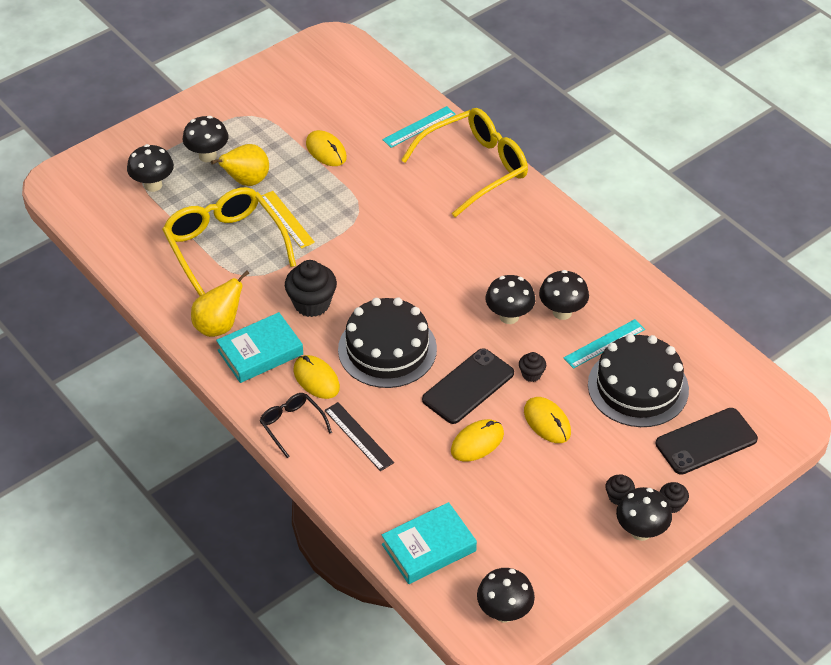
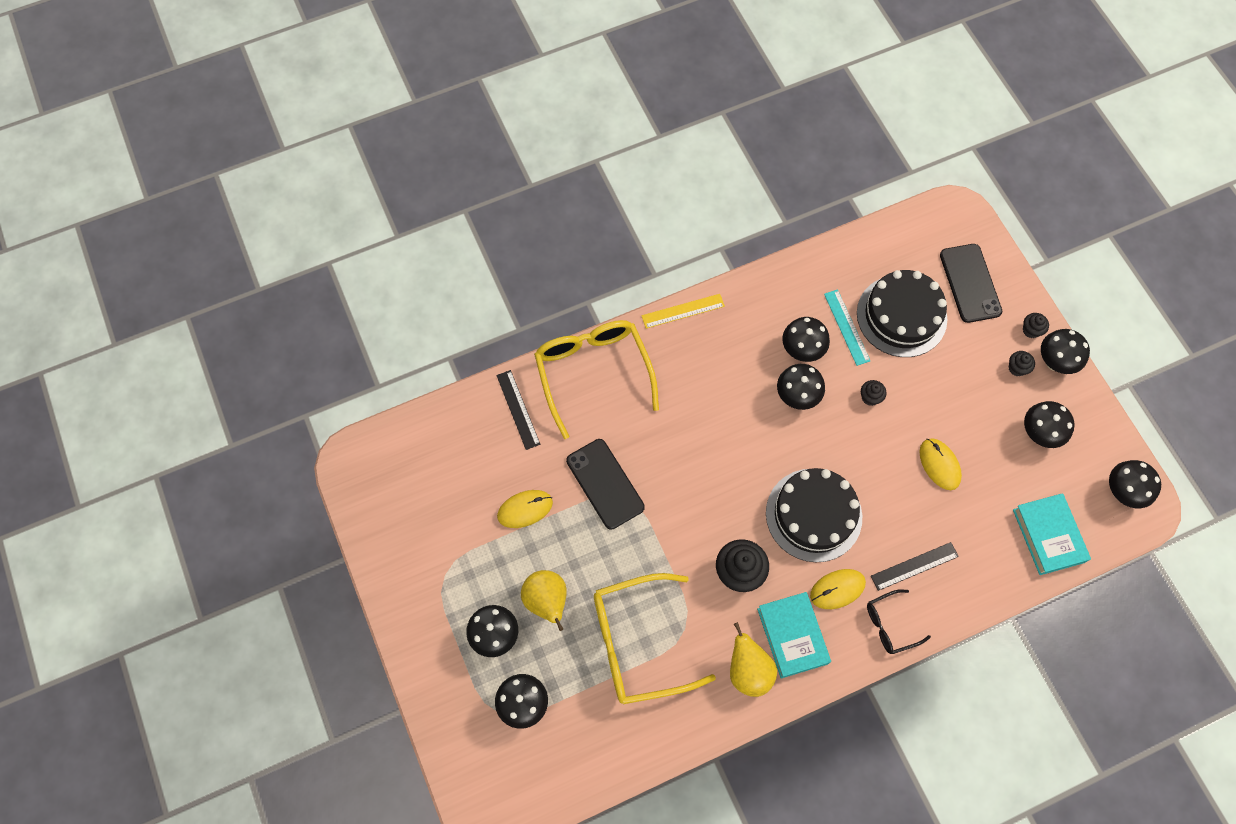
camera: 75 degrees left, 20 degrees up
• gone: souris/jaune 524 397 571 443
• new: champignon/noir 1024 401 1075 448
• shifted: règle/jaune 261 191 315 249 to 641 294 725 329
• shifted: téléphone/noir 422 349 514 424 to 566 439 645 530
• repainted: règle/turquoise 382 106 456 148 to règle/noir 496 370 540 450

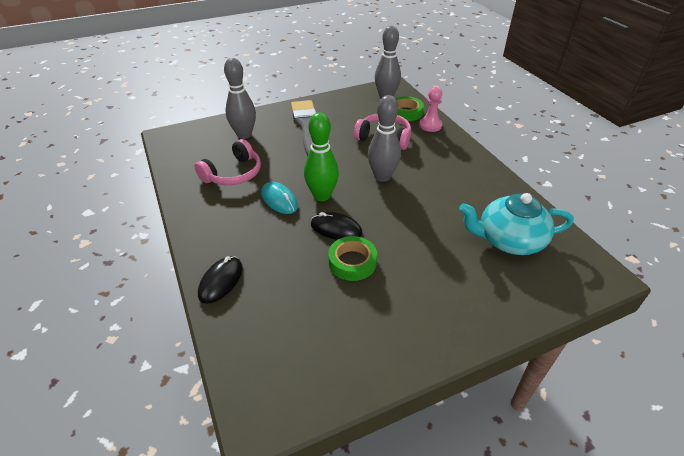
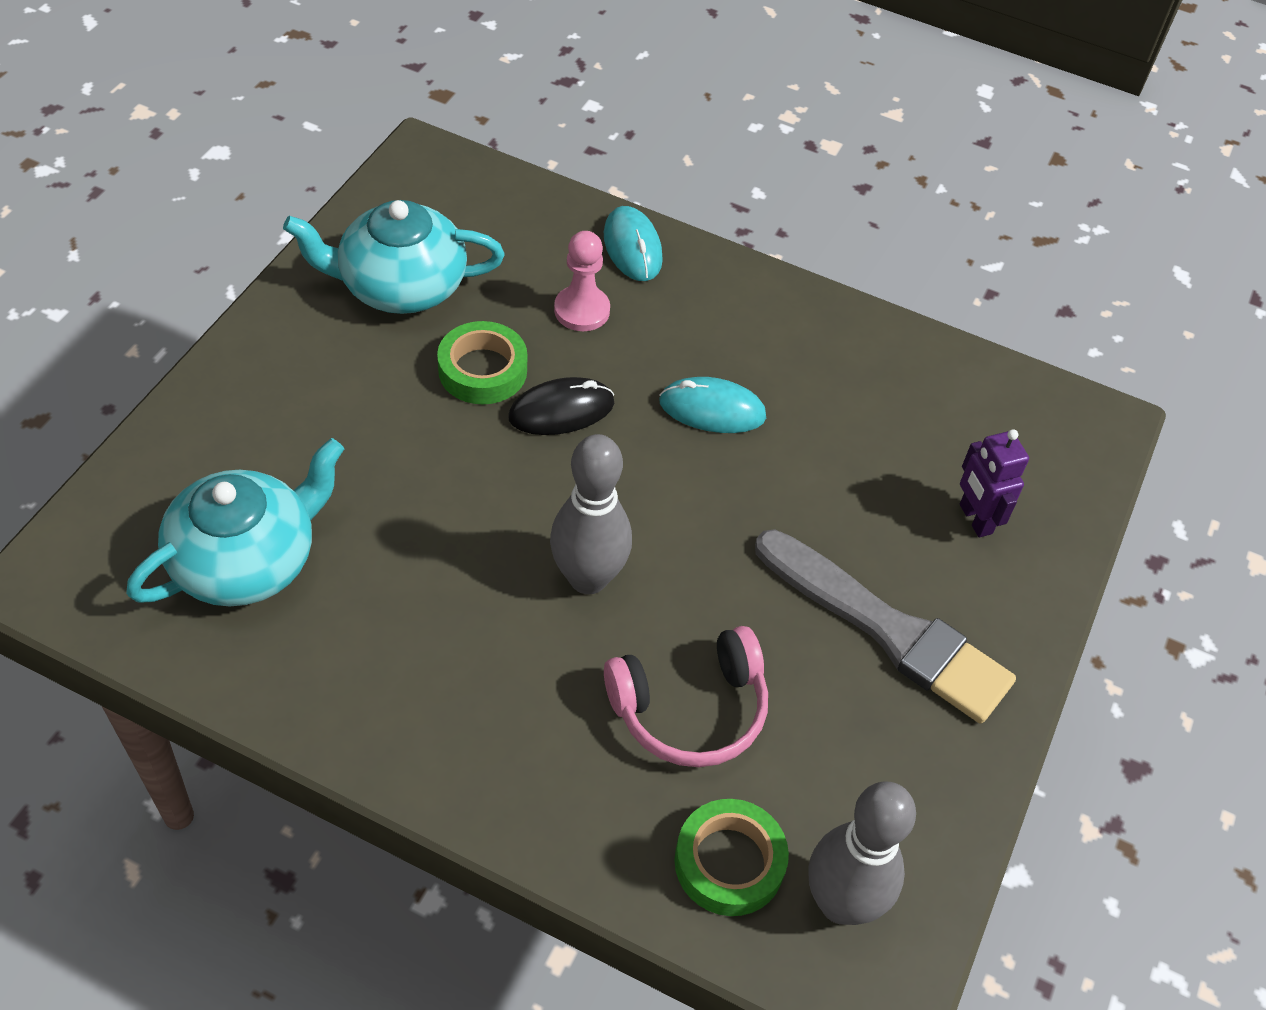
camera: 135 degrees right, 10 degrees up
• gone: casque audio/rose 195 139 261 185
• gone: quille/vert 304 112 339 201
• new: théière/turquoise 283 200 504 314
• shifted: pion/rose 419 87 442 132 to 554 231 610 331
• swapped: quille/gris 224 58 256 139 to robot/violet 960 429 1029 537
• repainted: souris/noir 198 256 243 304 to souris/turquoise 604 206 663 281

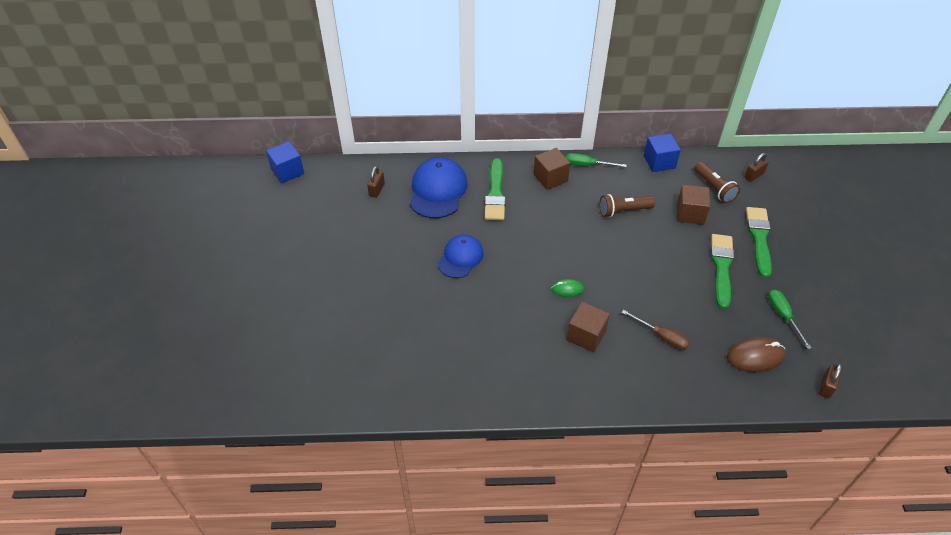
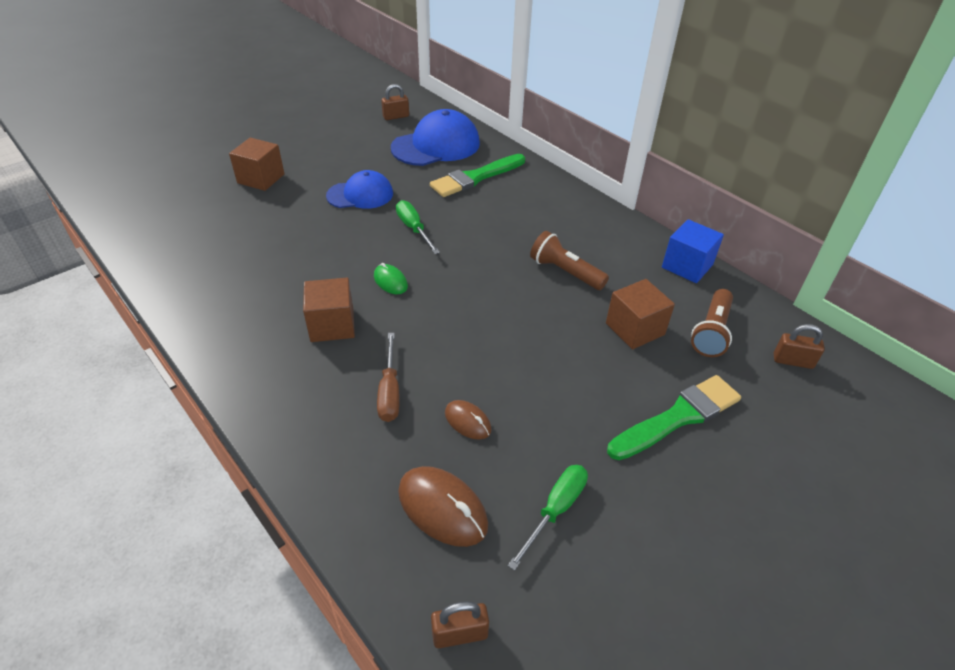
camera: 50 degrees right, 5 degrees down
• gone: cube/bleu 266 141 304 184
• gone: pinceau/vert 711 234 734 309
• new: souris/marron 445 400 492 440
• shifted: cube/marron 533 148 570 190 to 229 138 285 191
• shifted: tournevis/vert 566 153 627 167 to 396 200 440 254

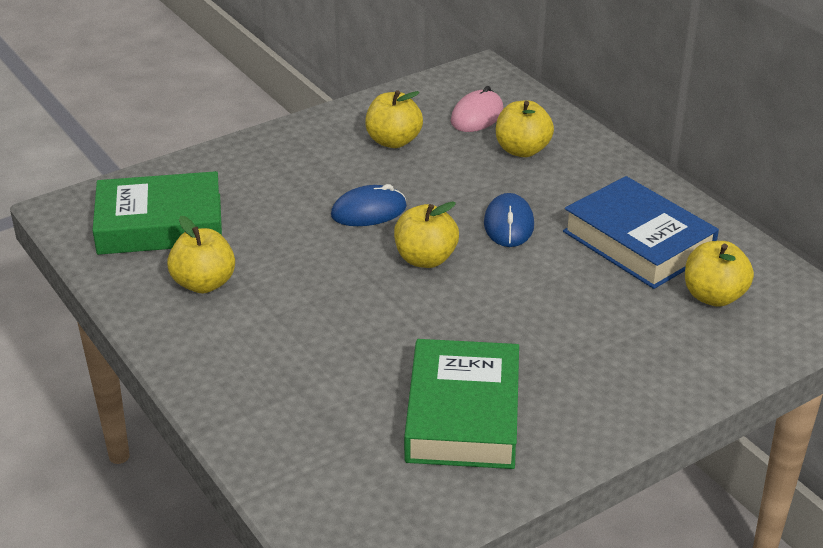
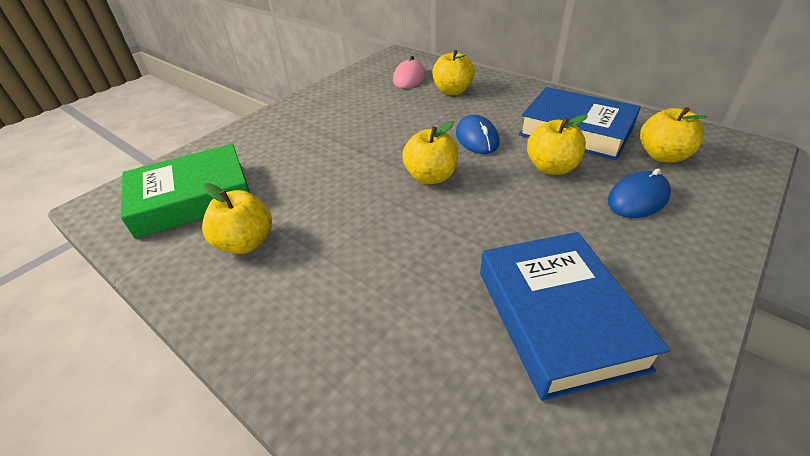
camera: 15 degrees left, 5 degrees up
• shifted: souris/bleu 331 184 407 226 to 608 169 671 218
• shifted: pomme/jaune 365 90 423 148 to 527 114 588 175
• repainted: livre/vert 404 339 519 469 to livre/bleu 480 232 670 401

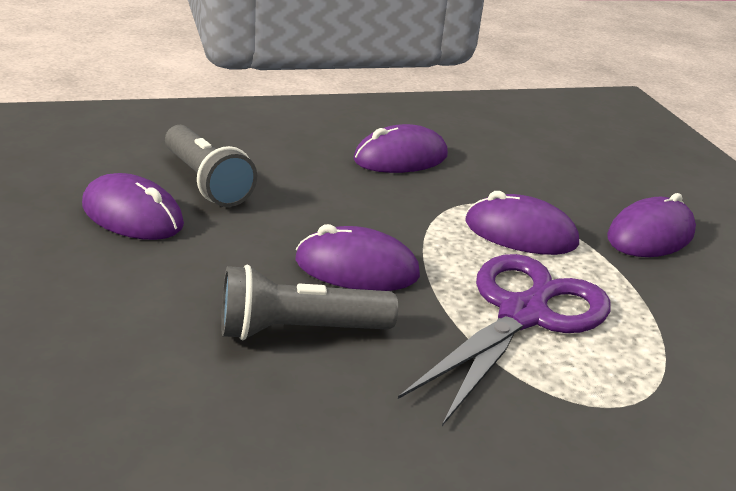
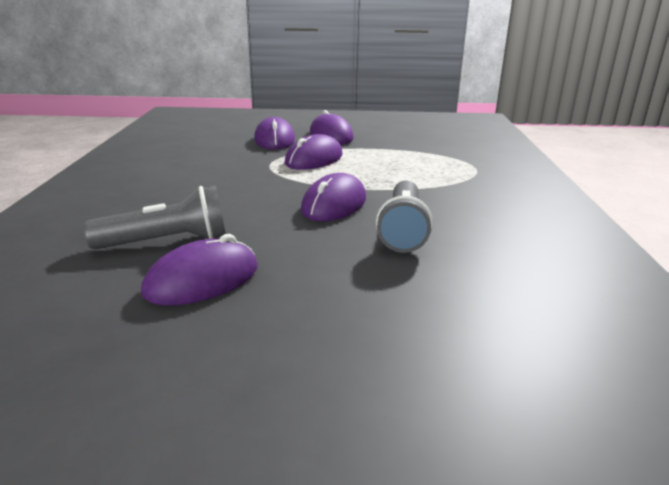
camera: 70 degrees left, 5 degrees down
• gone: ciseaux/violet 398 254 611 426
• shifted: souris/violet 353 124 448 173 to 254 117 295 149

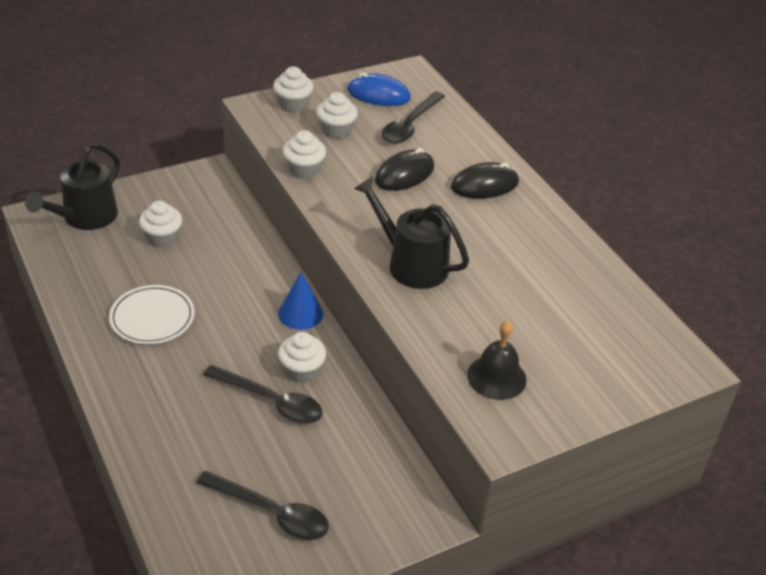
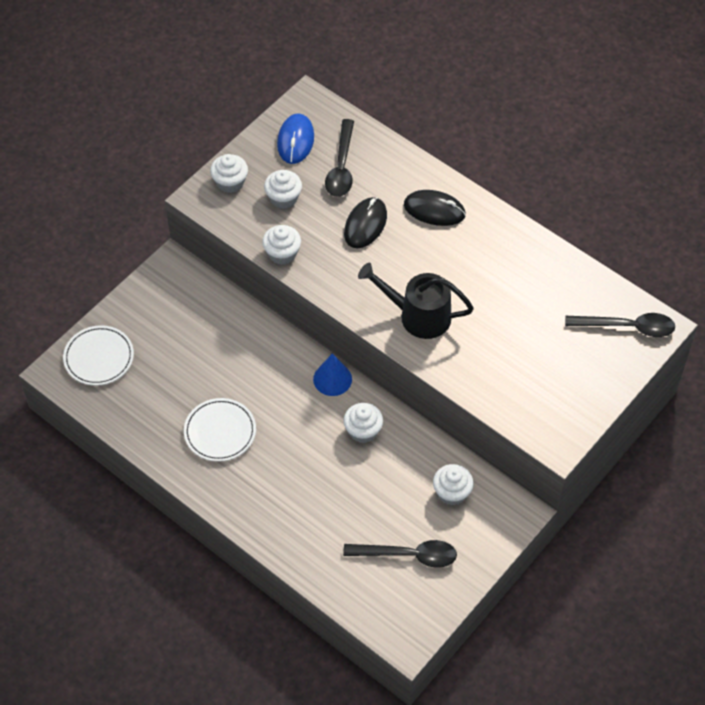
camera: 20 degrees left, 15 degrees up
• gone: cloche/noir 467 321 527 400
• shifted: muffin/blanc 139 201 182 248 to 433 464 474 505
• shifted: cuillère/noir 203 365 323 424 to 565 313 675 337
• swapped: arrosoir/noir 25 144 120 230 to assiette/blanc 63 325 134 386
• rotated: souris/bleu 347 72 411 106 = 277 113 314 164 75 degrees counterclockwise
• rotated: souris/noir 451 162 519 199 = 404 190 466 226 60 degrees clockwise

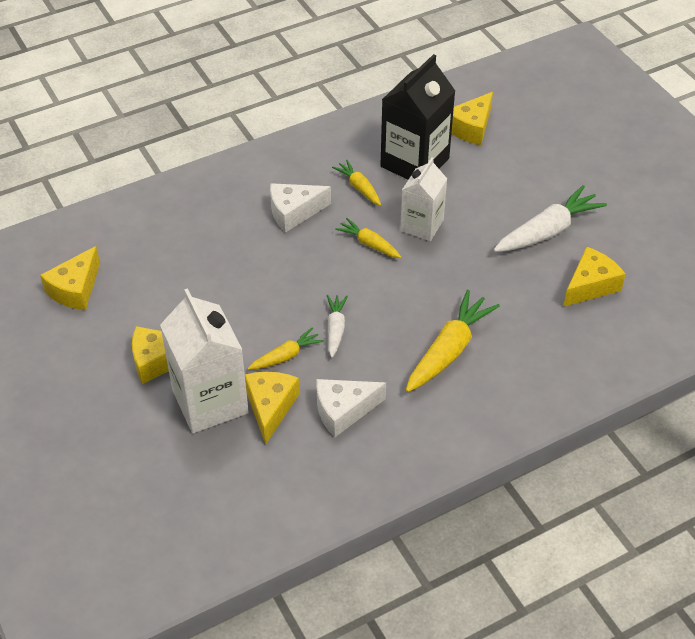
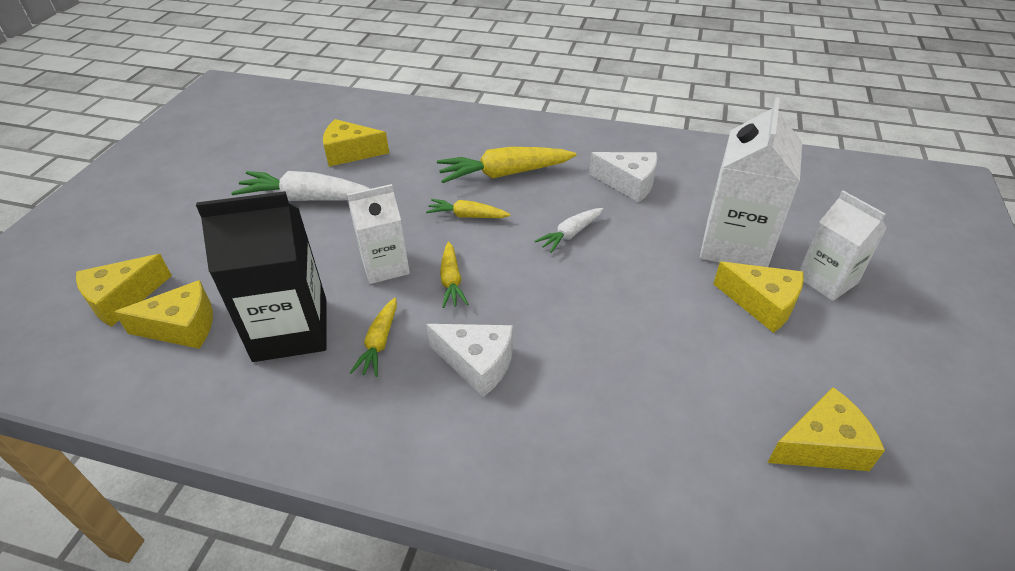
camera: 135 degrees left, 5 degrees down
• new: brique de lait/blanc 799 191 887 301
• shifted: fromage/jaune 245 372 300 445 to 76 254 172 327
• shifted: carotte/jaune 248 327 324 370 to 426 199 511 218

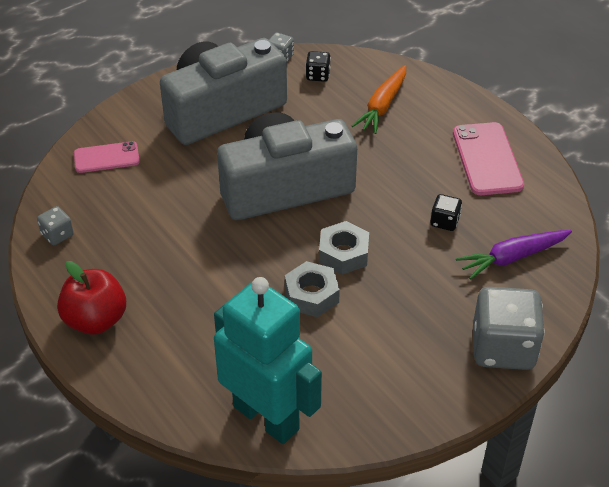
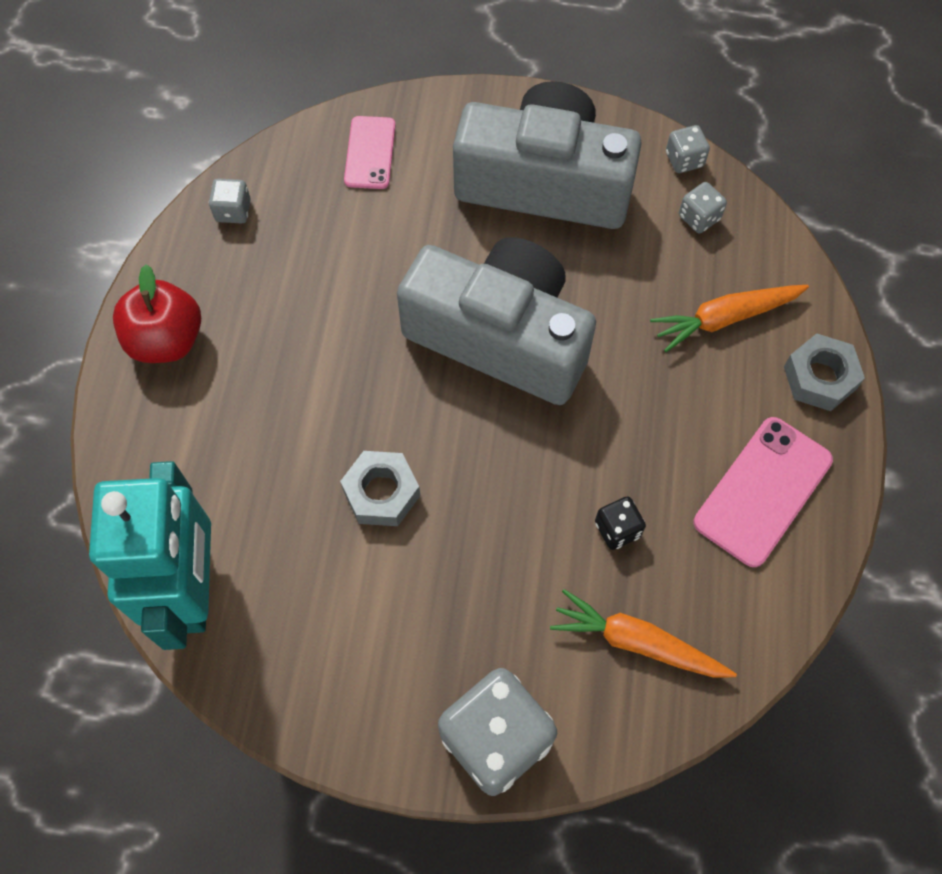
camera: 45 degrees right, 20 degrees up
• shifted: écrou/gris 319 221 369 275 to 784 333 865 411
• repainted: dé/noir 306 51 331 82 to dé/gris 679 182 727 233
• repainted: carotte/violet 456 230 572 280 to carotte/orange 550 589 737 678
• rotated: téléphone/rose 74 141 140 173 = 344 116 396 189 60 degrees clockwise

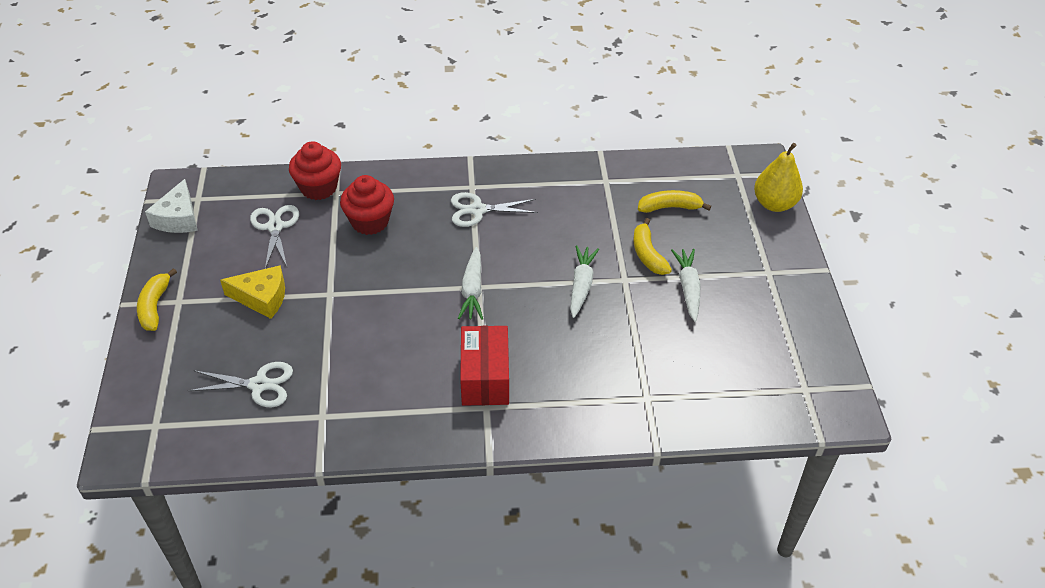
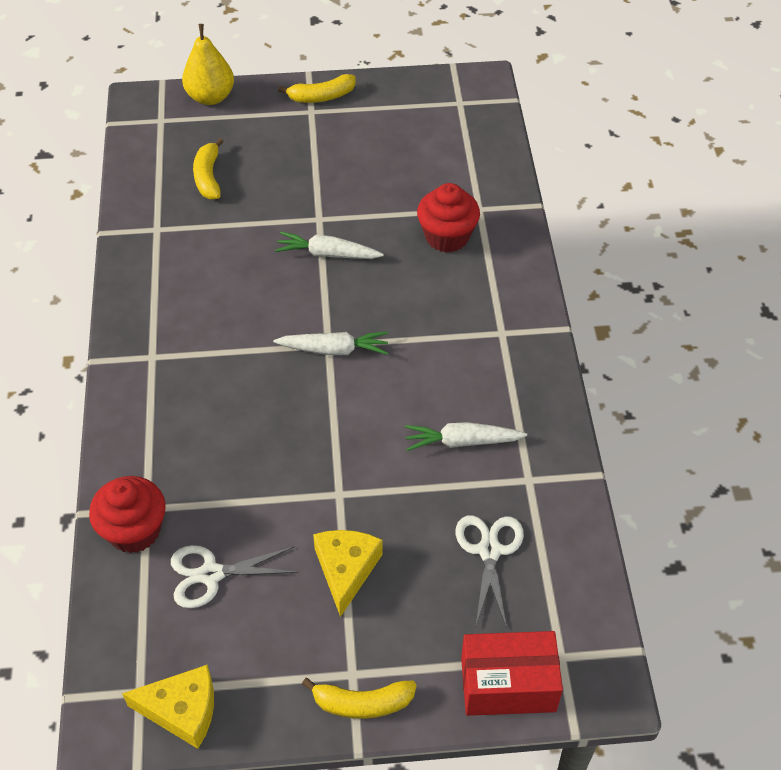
camera: 90 degrees left, 5 degrees up
• gone: ciseaux/blanc 451 192 538 227
• shifted: muffin/rouge 340 175 394 235 to 417 183 480 253
• shifted: boîte/rouge 460 326 509 406 to 461 631 563 716
• shifted: banane/jaune 633 218 672 275 to 278 74 356 103
• shifted: carotte/blanc 671 249 701 322 to 405 422 527 451
• repainted: fromage/blanc 145 179 198 233 to fromage/jaune 122 665 214 749

